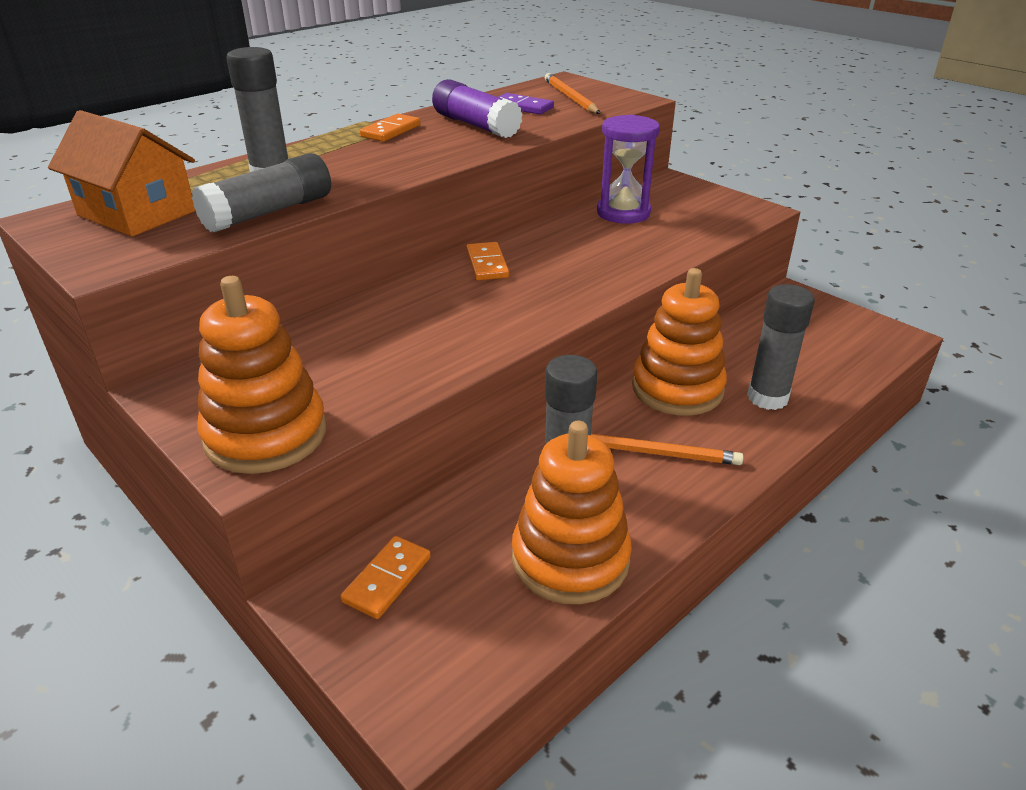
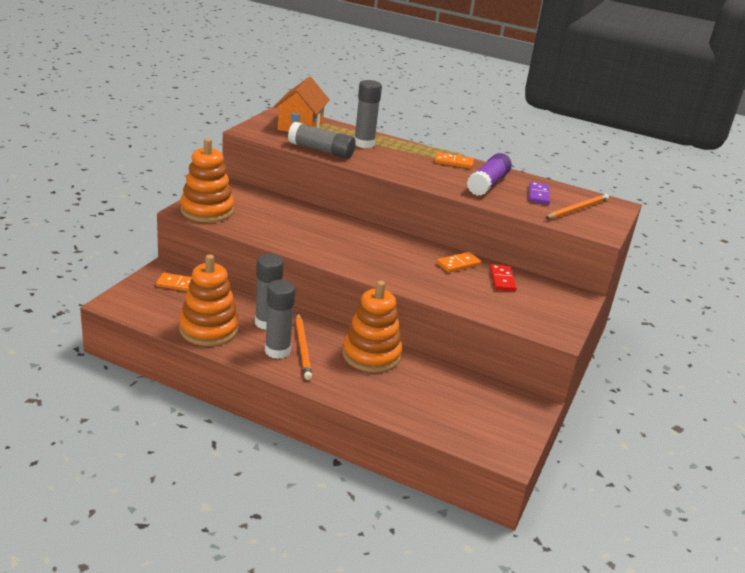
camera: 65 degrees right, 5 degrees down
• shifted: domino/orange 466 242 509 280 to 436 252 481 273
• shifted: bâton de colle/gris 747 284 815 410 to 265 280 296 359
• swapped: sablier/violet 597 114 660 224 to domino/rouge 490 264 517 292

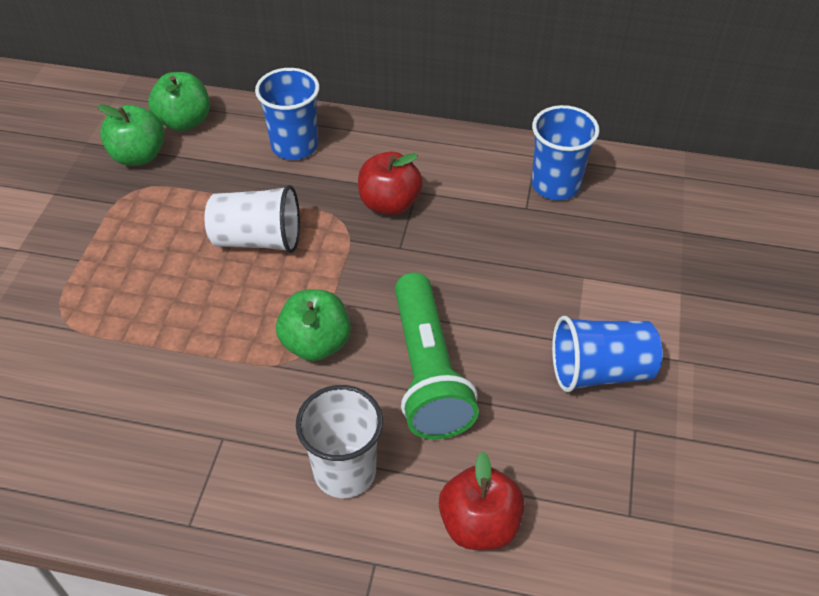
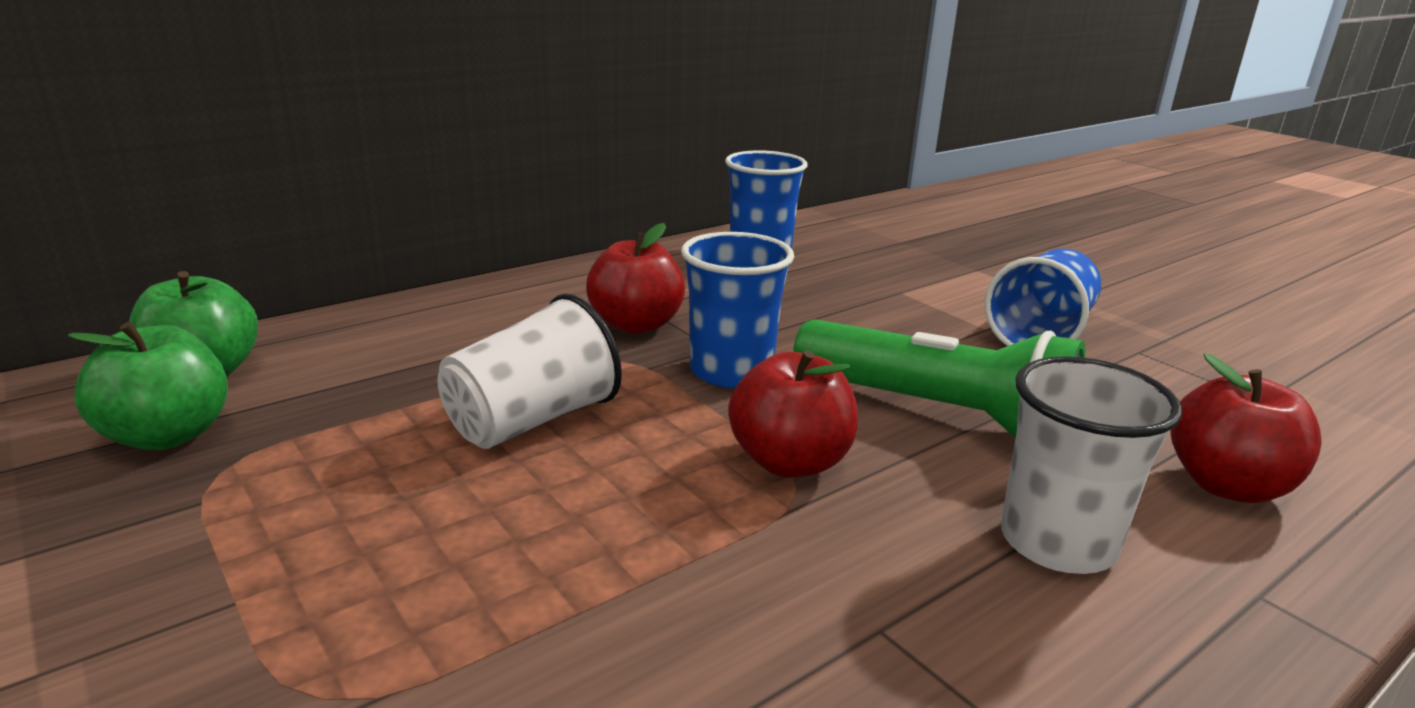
camera: 50 degrees left, 25 degrees down
• shifted: gobelet/bleu 255 68 320 160 to 681 232 794 388
• repainted: pomme/vert 276 290 351 361 to pomme/rouge 728 350 858 478

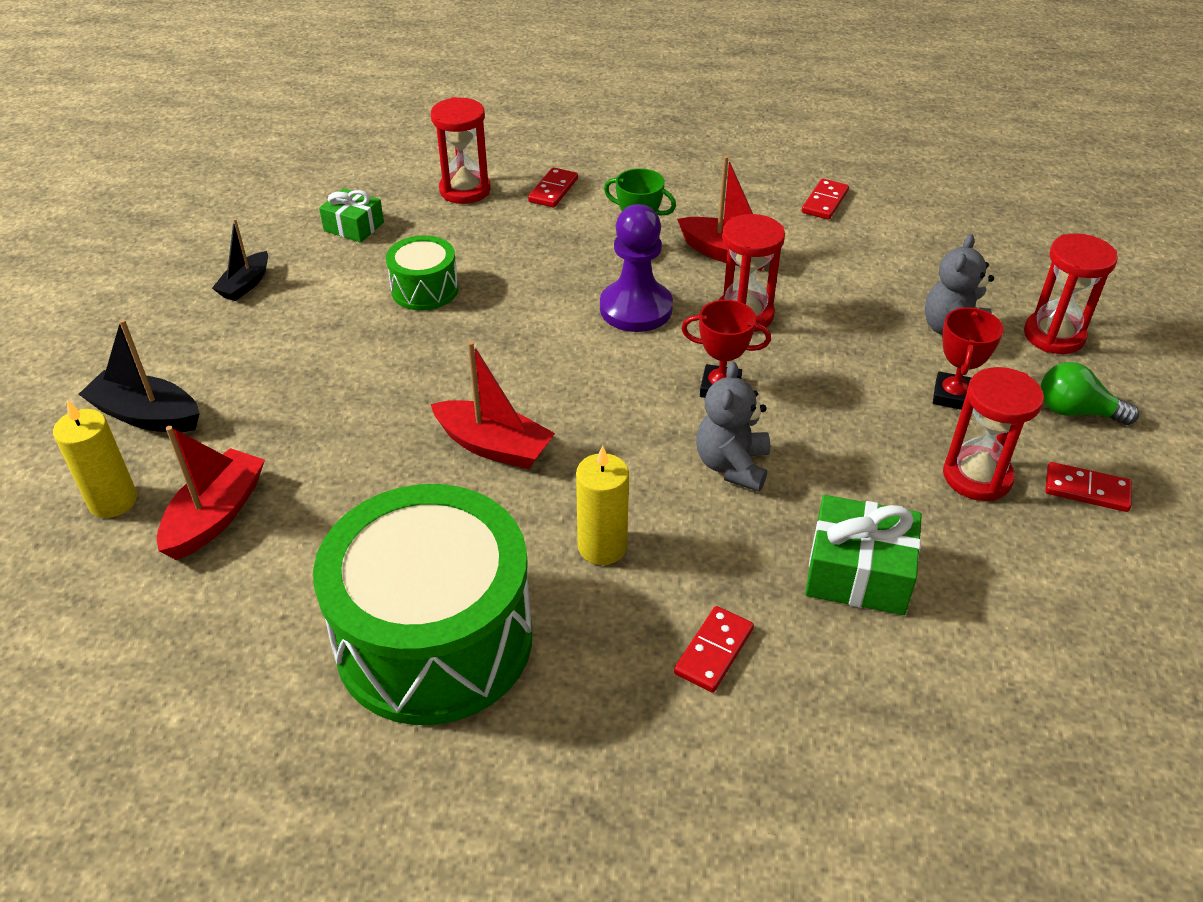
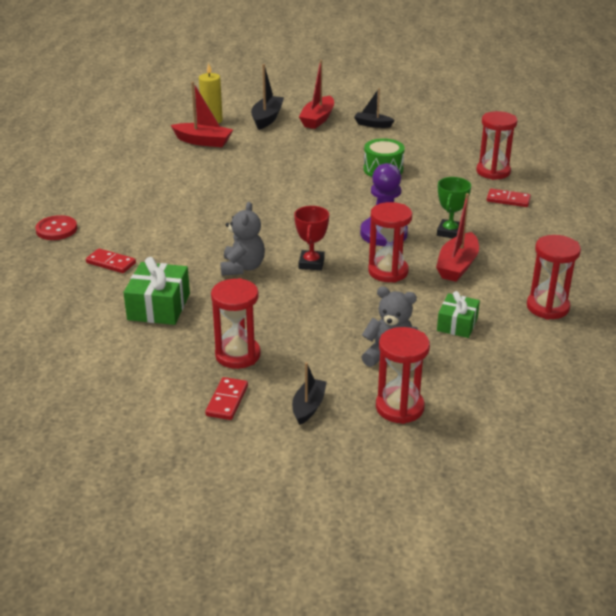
camera: 85 degrees right, 10 degrees down
• gone: tambour/vert 313 484 532 725
• gone: bougie/jaune 576 446 629 565
• gone: trophée/rouge 933 307 1004 410
• new: bouton/rouge 35 215 77 240
• shifted: cadeau/vert 319 188 384 243 to 437 291 480 338
• shifted: bateau/rouge 431 341 555 469 to 299 60 334 129
• swapped: domino/rouge 802 179 849 220 to sablier/rouge 527 235 581 319
• swapped: ampoule/vert 1041 362 1139 425 to bateau/noir 292 362 327 425
• rotated: ours en peluche/gris 696 362 770 492 = 220 202 265 276 90 degrees clockwise

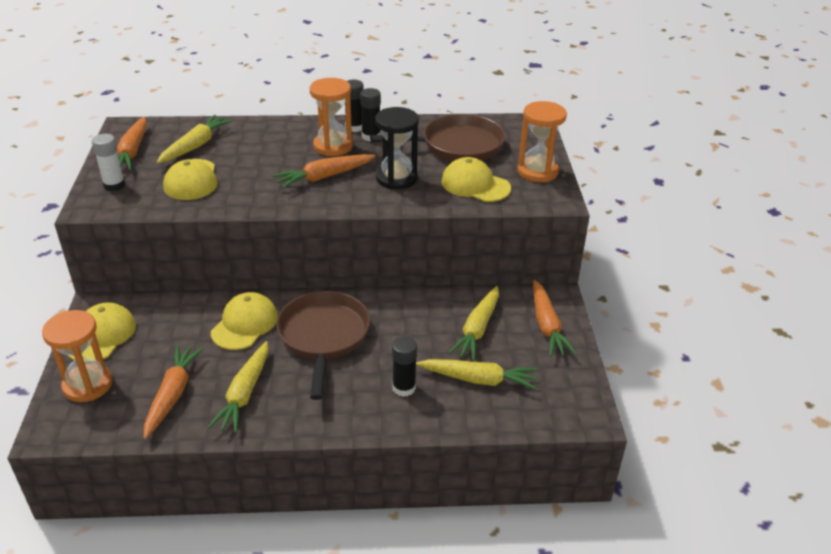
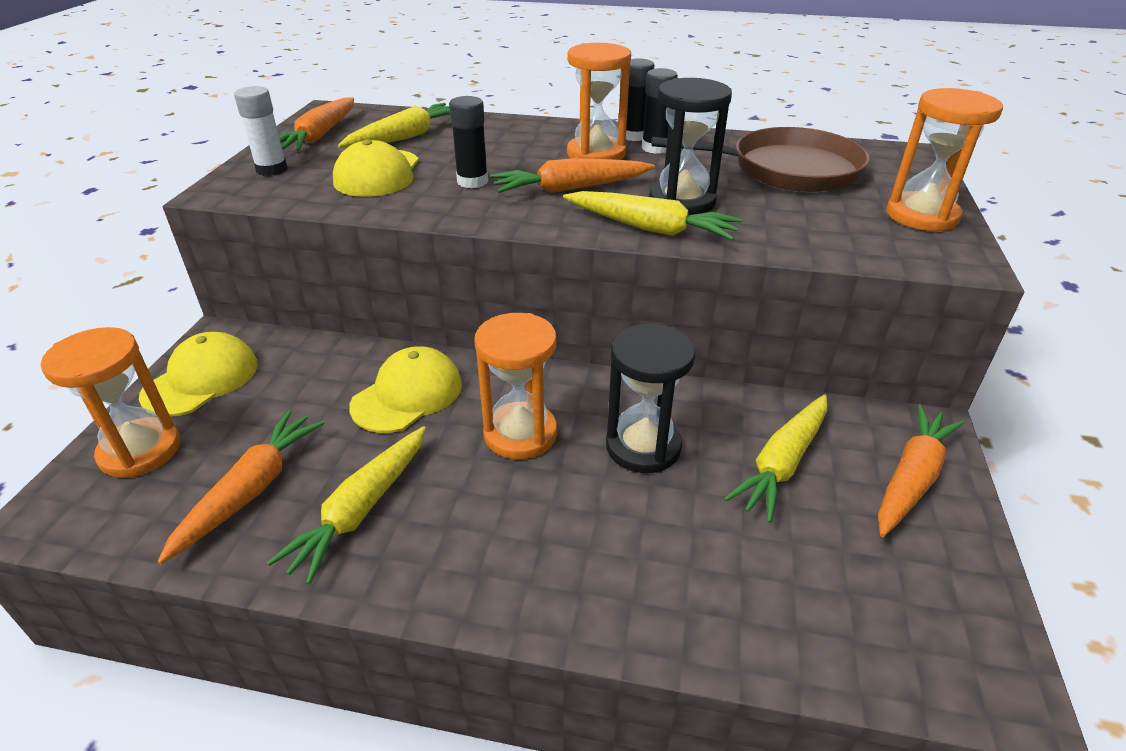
camera: 15 degrees right, 0 degrees up
• gone: casquette/jaune 441 157 511 202
• new: sablier/noir 606 324 695 473
• shifted: bâton de colle/noir 392 336 417 397 to 449 96 488 188
• shifted: carotte/jaune 416 359 537 389 to 563 191 743 240
• swapped: poêle/marron 276 291 370 400 to sablier/orange 474 313 557 459
• rotated: carotte/orange 533 280 577 357 = 878 404 965 537 150 degrees counterclockwise

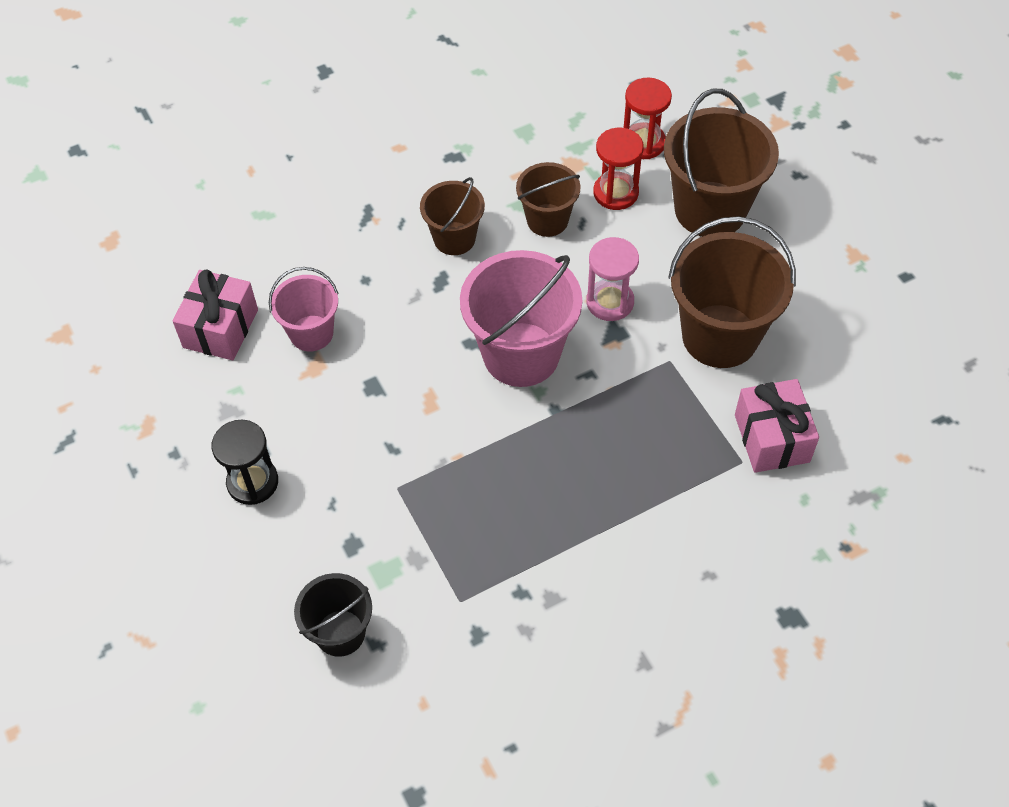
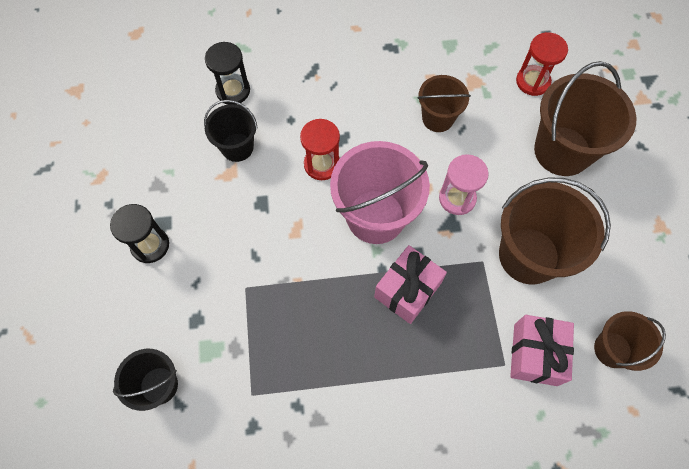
camera: 20 degrees right, 10 degrees up
• new: sablier/noir 205 42 250 105
• shifted: cadeau/rose 173 269 258 360 to 374 245 447 324
• shifted: seau/marron 420 177 485 255 to 594 311 666 371
• shifted: sablier/rouge 593 128 644 210 to 300 119 340 180
• repainted: seau/rose 269 267 338 352 to seau/noir 204 100 258 162

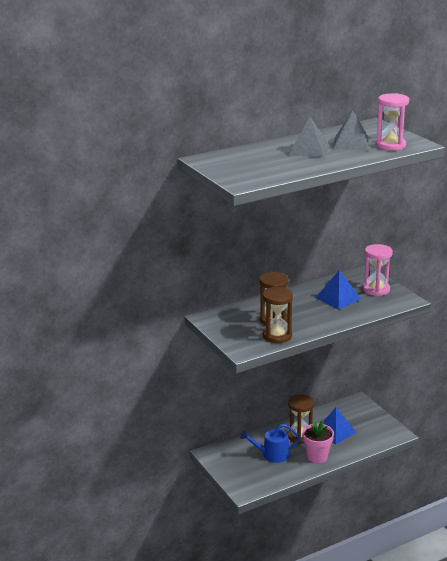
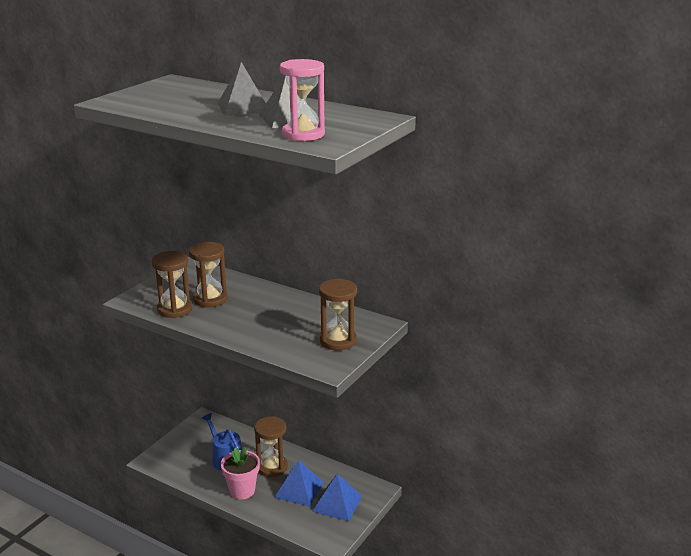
camera: 60 degrees right, 0 degrees up
• shifted: pyramide/bleu 316 270 361 310 to 312 474 362 521
• repainted: sablier/rose 363 244 393 296 to sablier/marron 319 278 357 350

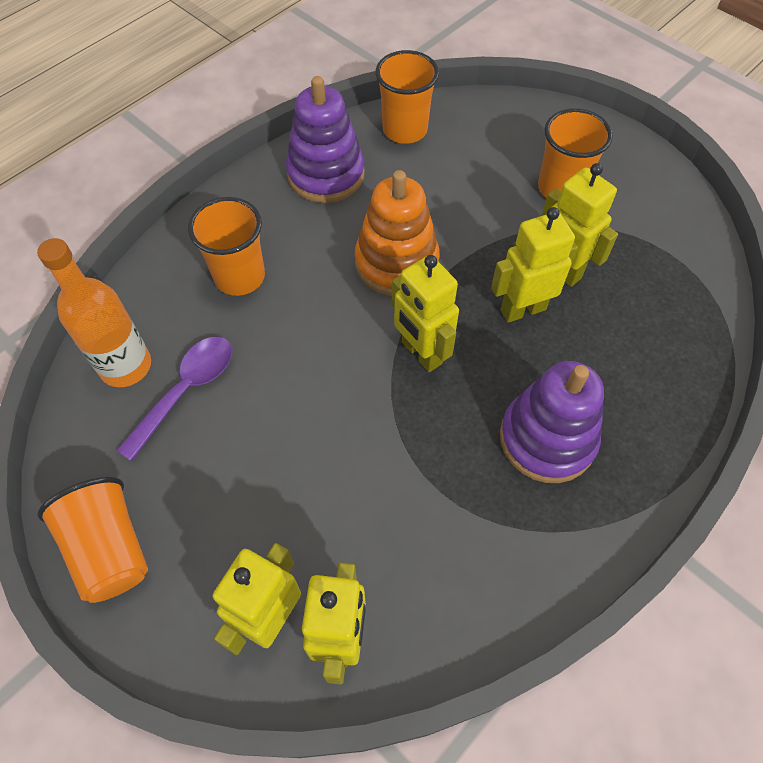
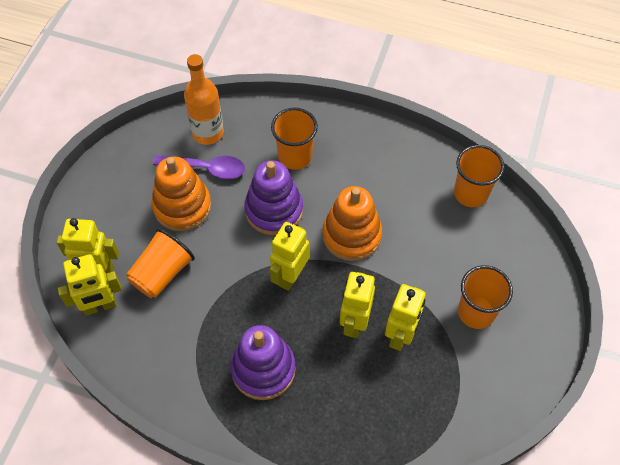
camera: 65 degrees right, 0 degrees up
• new: jouet à empiler/orange 152 156 211 231
• shifted: gobelet/orange 38 477 148 603 to 126 228 195 298
• shifted: jouet à empiler/violet 286 76 365 203 to 244 160 303 236
• rotated: robot/jaune 491 207 578 323 = 340 272 375 338 120 degrees counterclockwise

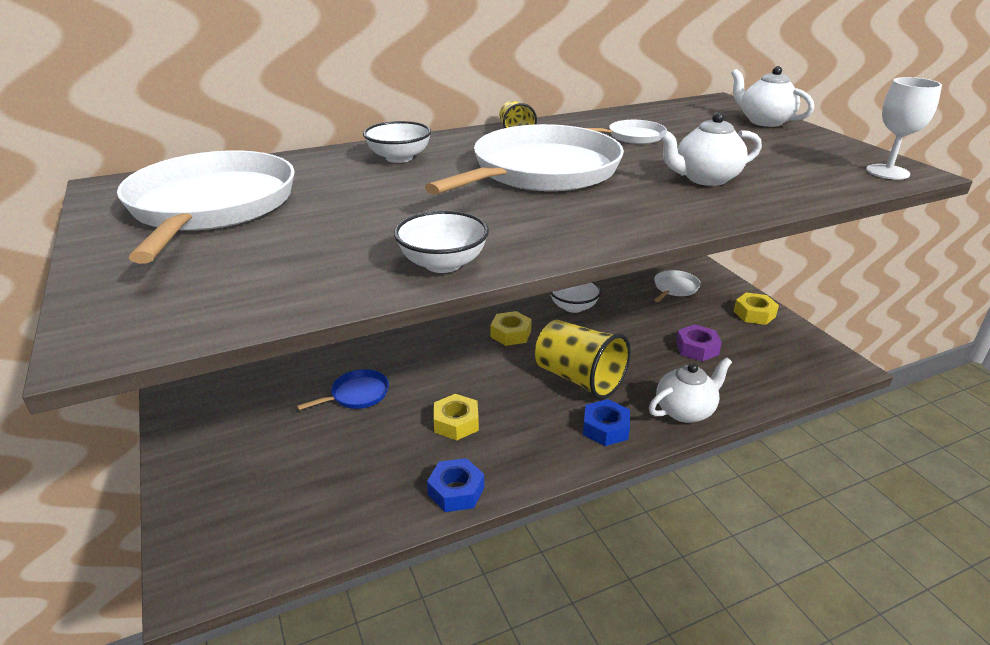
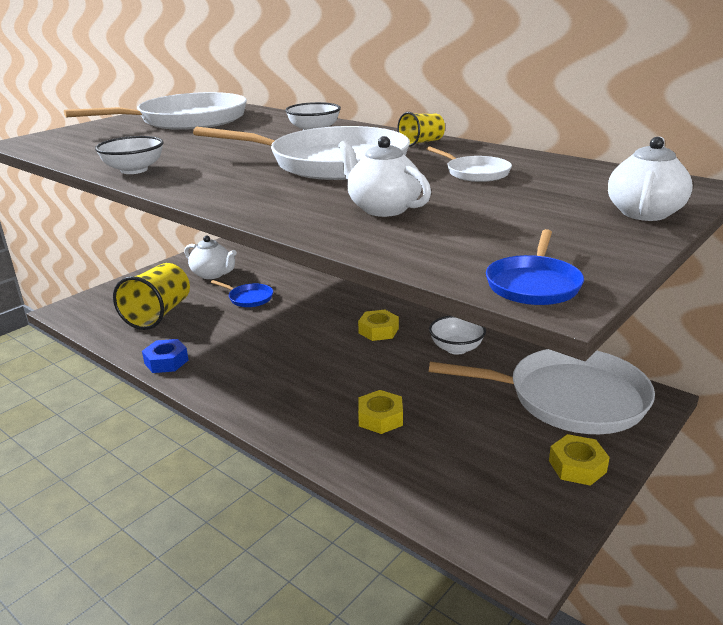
camera: 65 degrees right, 5 degrees down
• gone: écrou/bleu 583 399 630 446
• gone: écrou/violet 676 324 722 362
• shifted: écrou/jaune 433 394 479 440 to 358 390 403 434
• shifted: gobelet/jaune 535 320 631 399 to 113 263 190 330
• shifted: théière/blanc 649 357 732 423 to 184 236 237 279
• swapped: verre à pied/blanc 866 77 942 180 to poêle/bleu 486 229 584 305
• scaled: poêle/blanc 654 270 701 302 = 429 349 655 434 x2.31

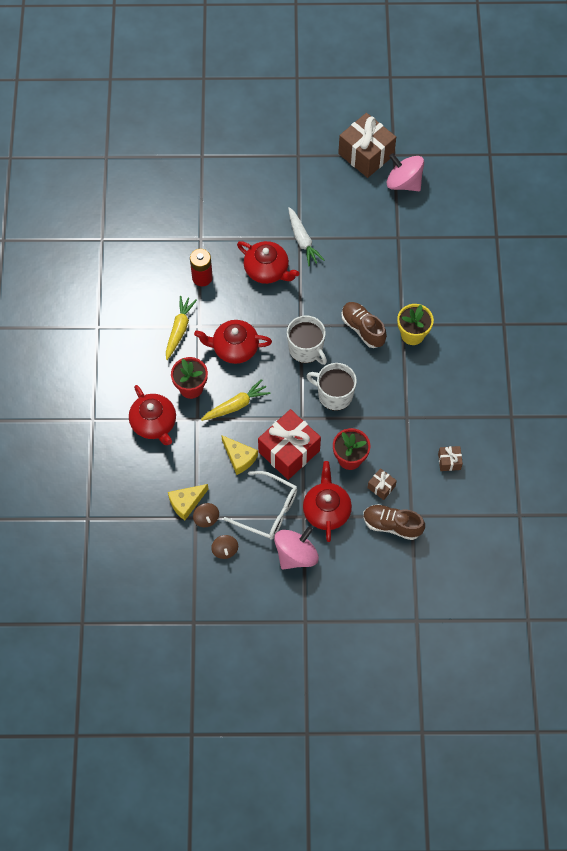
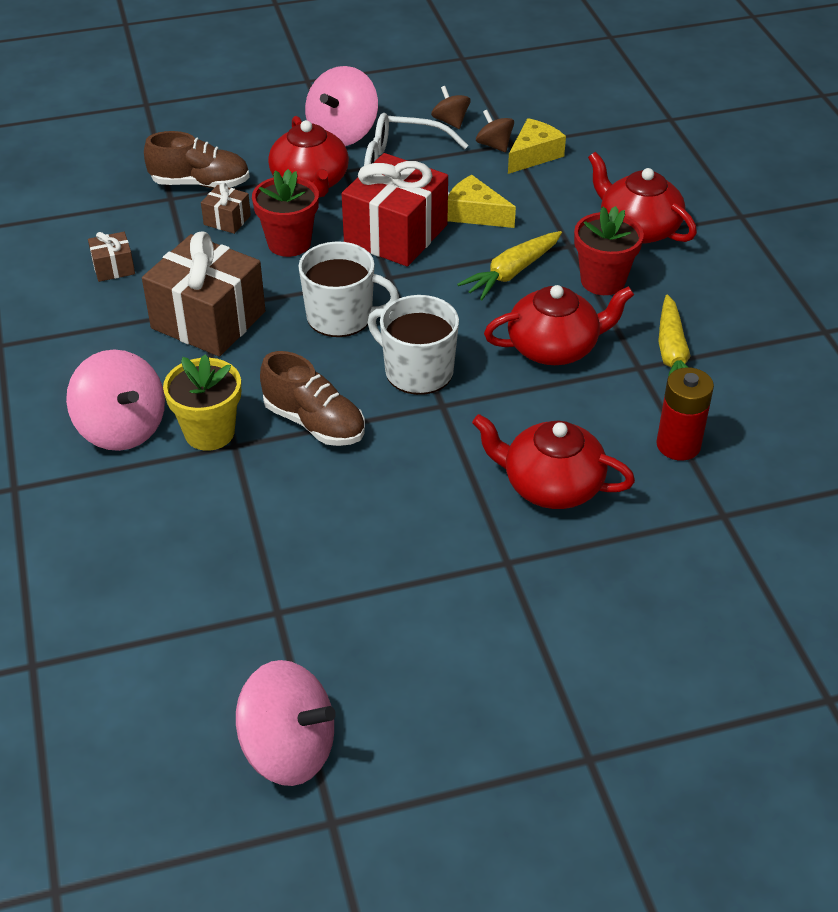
camera: 165 degrees right, 20 degrees down
• gone: carotte/blanc 288 207 324 266
• new: toupie/rose 66 350 165 451
• shifted: cadeau/marron 338 113 396 178 to 142 232 266 357

